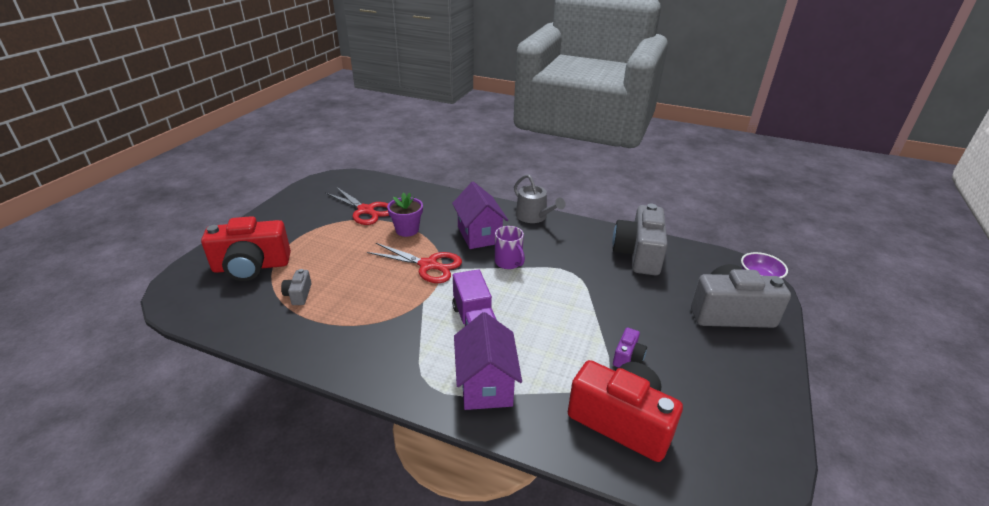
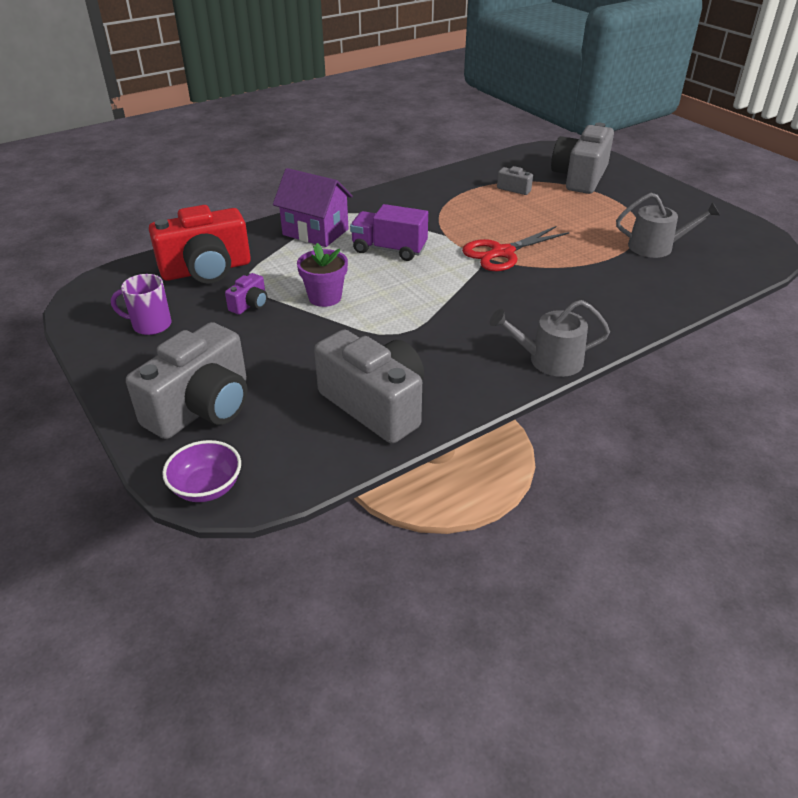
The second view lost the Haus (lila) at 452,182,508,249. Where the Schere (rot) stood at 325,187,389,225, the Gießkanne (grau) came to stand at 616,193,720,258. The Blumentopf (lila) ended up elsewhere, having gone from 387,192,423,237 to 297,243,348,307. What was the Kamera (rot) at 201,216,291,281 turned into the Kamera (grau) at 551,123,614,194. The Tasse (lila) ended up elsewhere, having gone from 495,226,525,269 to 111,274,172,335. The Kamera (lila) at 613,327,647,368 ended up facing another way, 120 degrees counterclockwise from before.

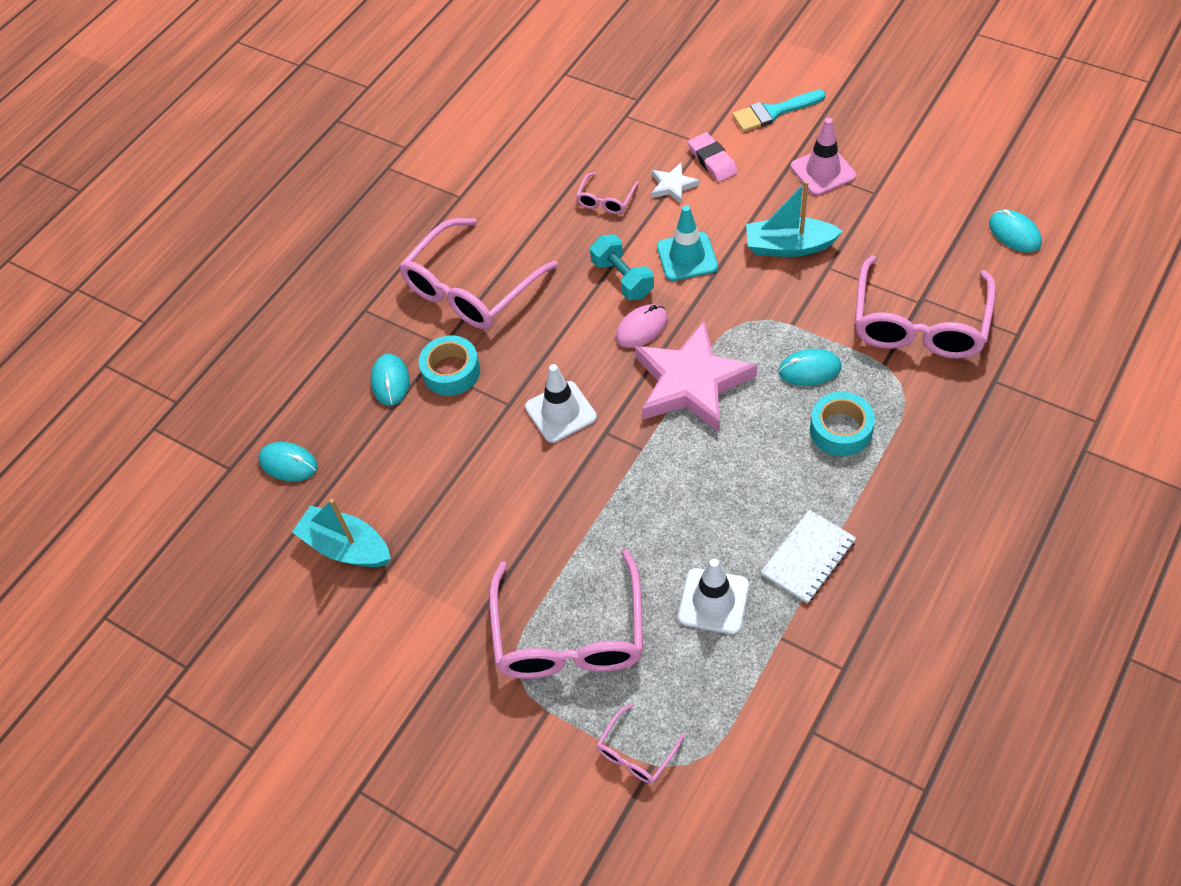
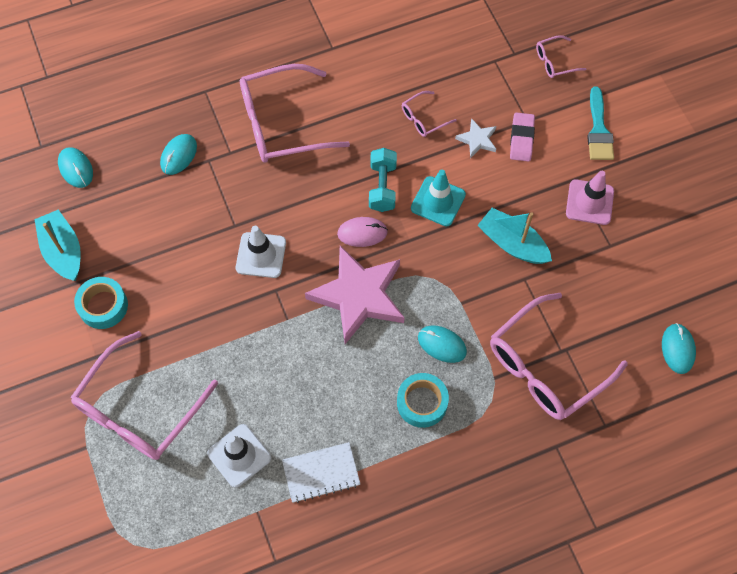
The Pinsel (türkis) at 732,90,826,132 ended up facing another way, 105 degrees counterclockwise from before. The Klebeband (türkis) ended up elsewhere, having gone from 419,335,480,396 to 74,277,128,329. The Brille (rosa) ended up elsewhere, having gone from 597,703,685,784 to 536,35,586,78.

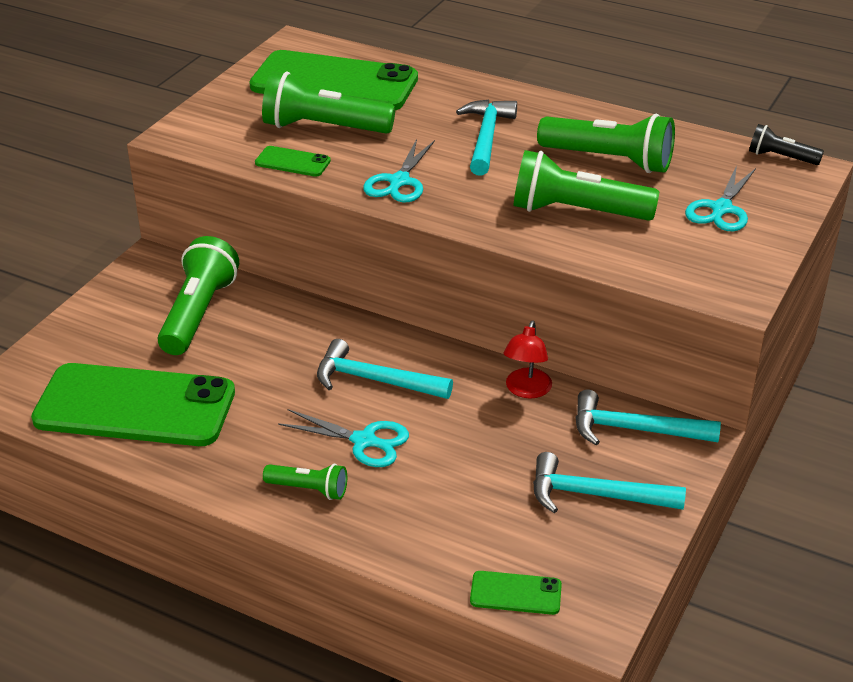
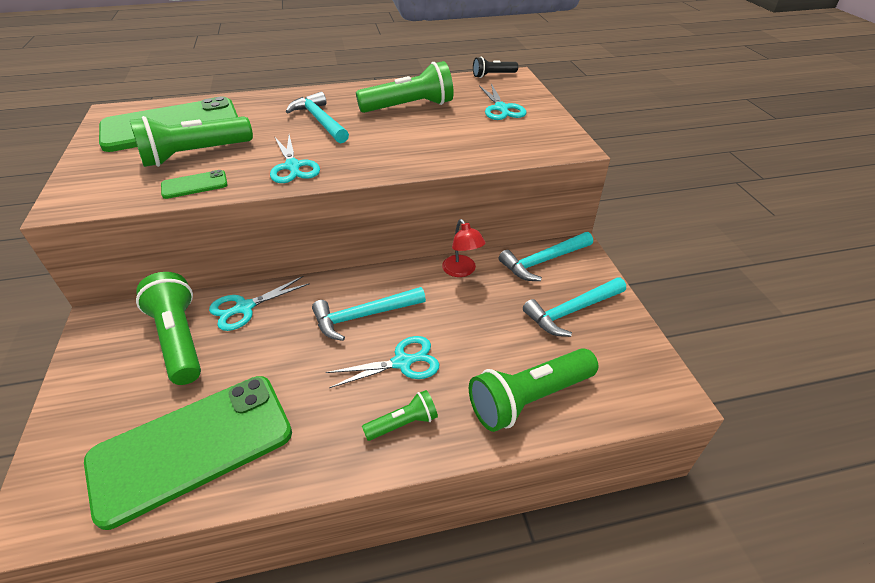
The Taschenlampe (grün) ended up elsewhere, having gone from 513,150,659,221 to 469,348,598,432. The second view lost the Handy (grün) at 470,571,562,615. The second view gained the Schere (türkis) at 209,276,310,331.

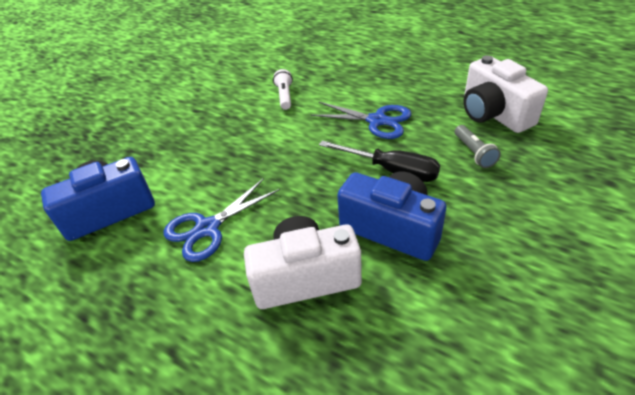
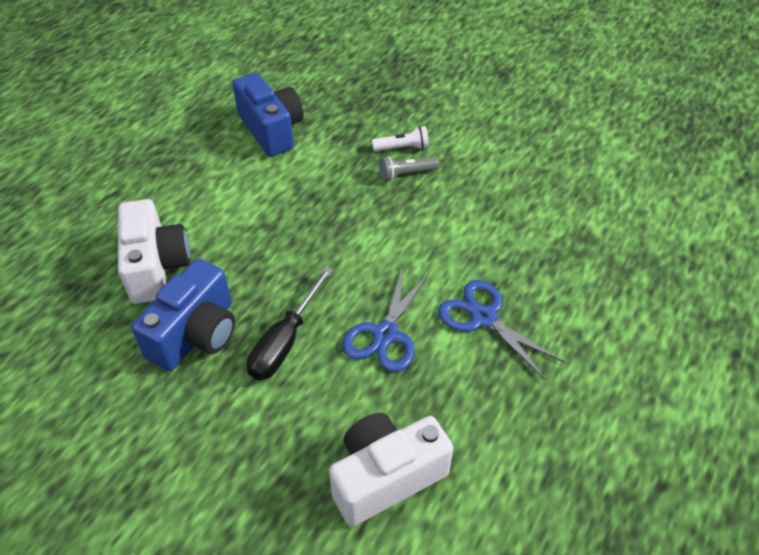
The Taschenlampe (weiß) ended up elsewhere, having gone from 273,69,293,110 to 372,126,429,151. The Taschenlampe (grau) ended up elsewhere, having gone from 455,125,501,168 to 380,157,439,181. The Schere (blau) ended up elsewhere, having gone from 163,178,280,262 to 438,280,565,379.

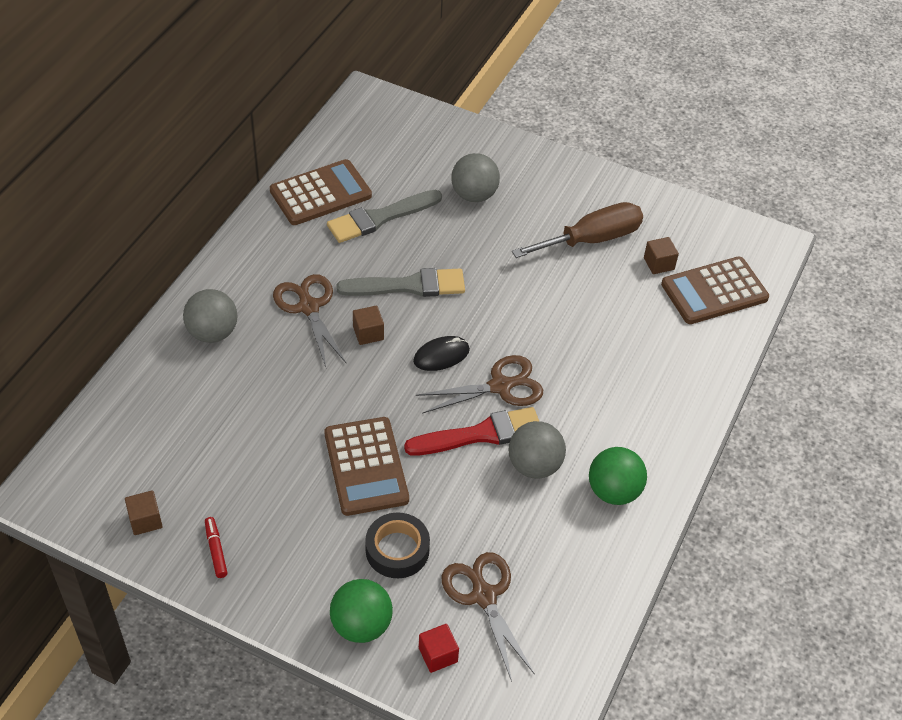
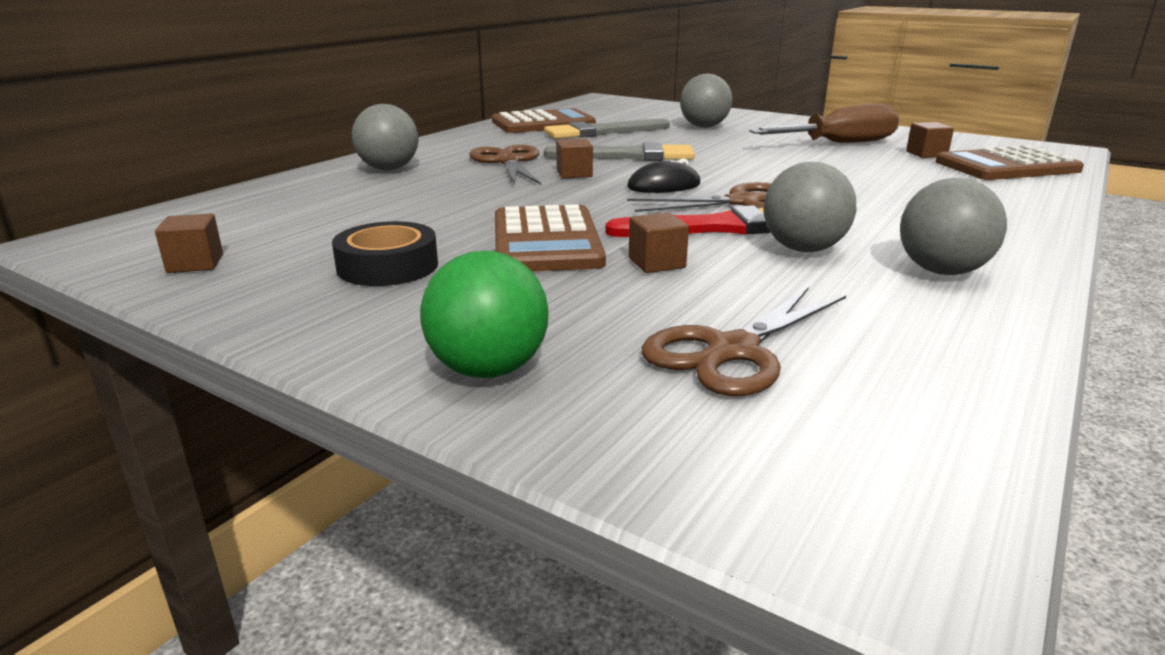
What was the Ball (grün) at 589,447,647,505 turned into the Ball (grau) at 900,178,1007,275. The Klebeband (schwarz) ended up elsewhere, having gone from 365,512,430,578 to 332,221,438,286. The second view lost the Filzstift (rot) at 205,517,228,578. The Schere (braun) at 442,552,535,682 ended up facing another way, 120 degrees counterclockwise from before. The second view lost the Kubus (rot) at 419,624,459,673. The second view gained the Kubus (braun) at 628,212,689,273.

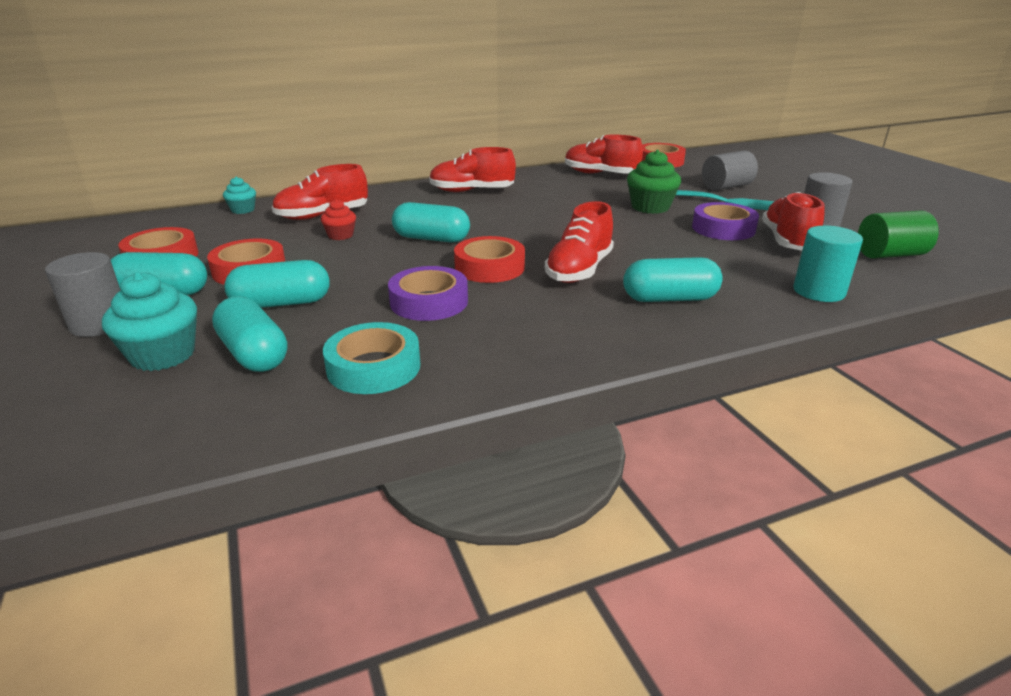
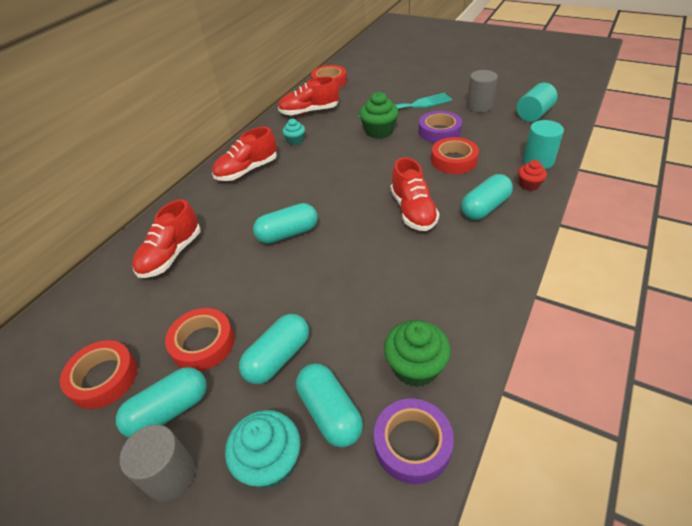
The second view lost the Vollzylinder (grau) at 702,151,758,191. The Muffin (türkis) ended up elsewhere, having gone from 223,177,256,214 to 282,119,305,145. The second view lost the Schuh (rot) at 762,192,824,251. The Muffin (rot) ended up elsewhere, having gone from 321,199,356,240 to 518,160,547,191. What was the Vollzylinder (grün) at 858,210,939,259 turned into the Vollzylinder (türkis) at 517,83,557,122. The Klebeband (rot) ended up elsewhere, having gone from 454,236,525,283 to 431,137,479,174. The Klebeband (lila) ended up elsewhere, having gone from 388,266,468,321 to 374,398,454,484. The Kapsel (türkis) at 212,296,288,372 ended up facing another way, 45 degrees clockwise from before. Where the Klebeband (türkis) stood at 323,322,420,394, the Muffin (grün) came to stand at 384,320,451,387.

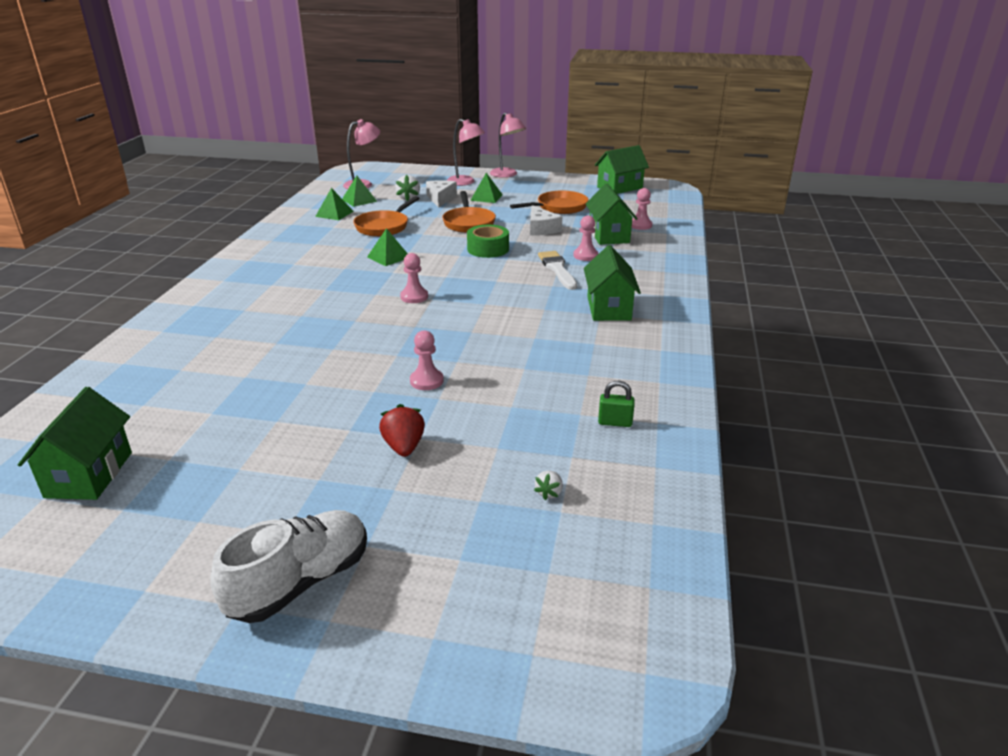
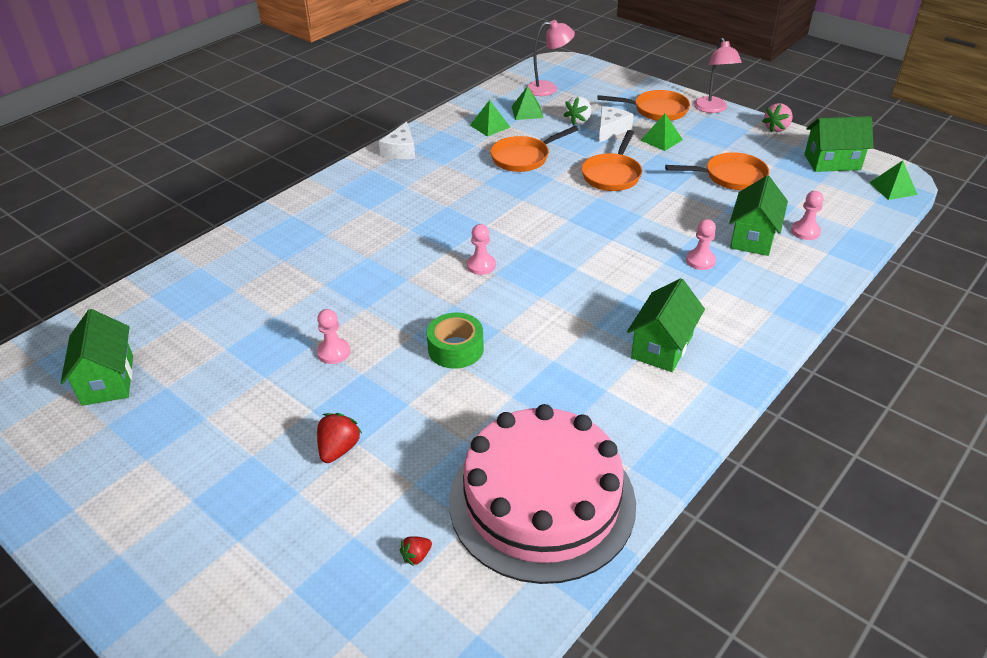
Where the Lampe (rosa) stood at 446,119,485,186, the Pfanne (orange) came to stand at 597,90,690,121. The Käse (weiß) ended up elsewhere, having gone from 530,205,562,236 to 379,122,415,159. The Klebeband (grün) ended up elsewhere, having gone from 467,225,509,258 to 427,312,484,369. The Pyramide (grün) ended up elsewhere, having gone from 367,228,408,266 to 869,161,918,200. The second view lost the Pinsel (weiß) at 538,251,577,290. The Bauer (rosa) ended up elsewhere, having gone from 410,330,444,390 to 317,309,350,364. Where the Vorhängeschloss (grün) stood at 598,381,635,427, the Kuchen (rosa) came to stand at 449,404,636,584. The Haus (grün) at 18,387,132,500 ended up facing another way, 45 degrees counterclockwise from before. What was the Erdbeere (weiß) at 534,471,563,500 turned into the Erdbeere (rot) at 400,536,432,566. The second view lost the Schuh (weiß) at 210,510,367,623. The second view gained the Erdbeere (rosa) at 762,103,793,132.

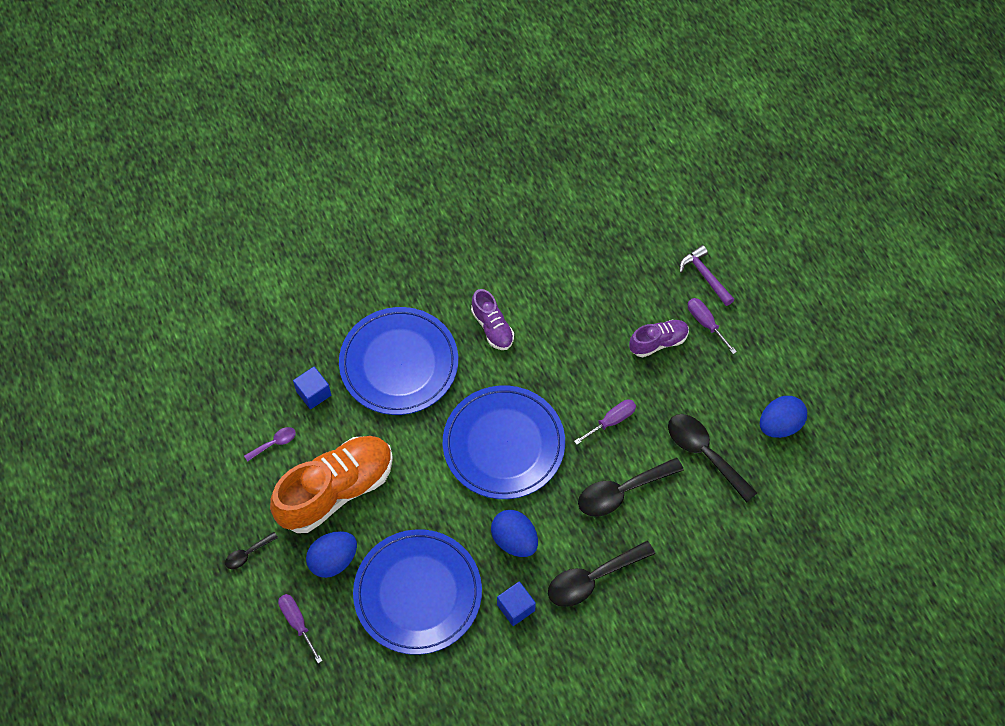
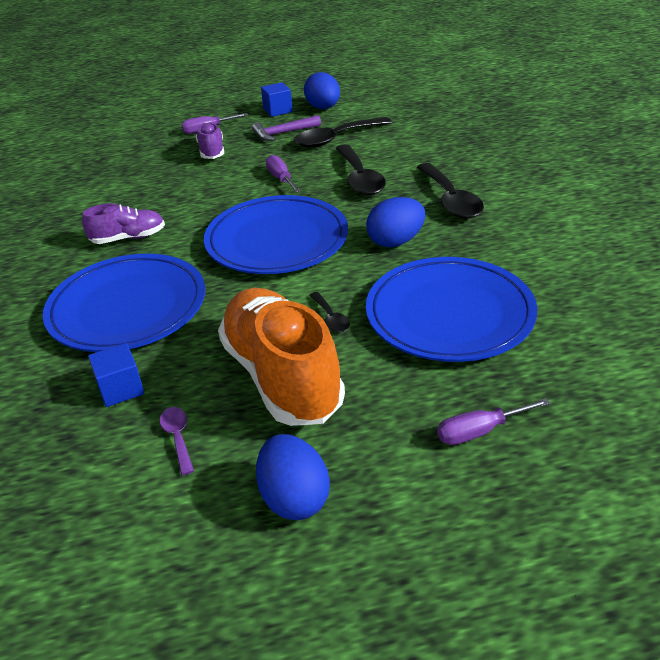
The Hammer (lila) ended up elsewhere, having gone from 680,245,734,306 to 252,115,321,141. The Ei (blau) ended up elsewhere, having gone from 306,531,357,578 to 256,434,330,520. The Löffel (schwarz) ended up elsewhere, having gone from 225,532,278,569 to 310,292,350,332. The Kubus (blau) ended up elsewhere, having gone from 497,581,536,626 to 261,82,293,117.

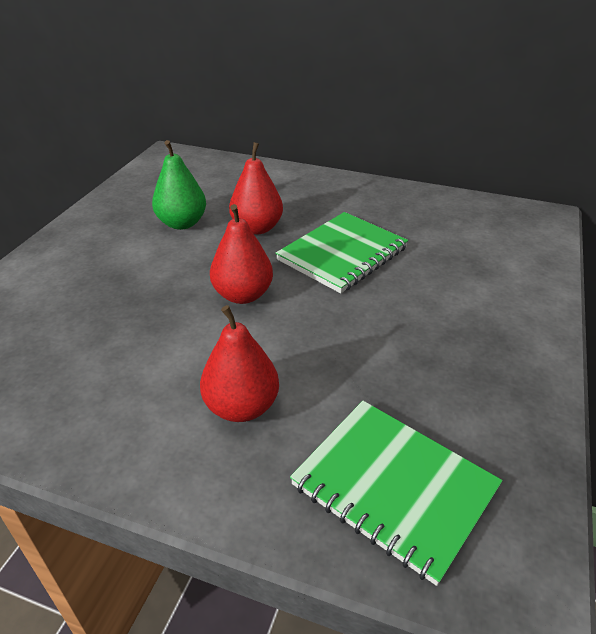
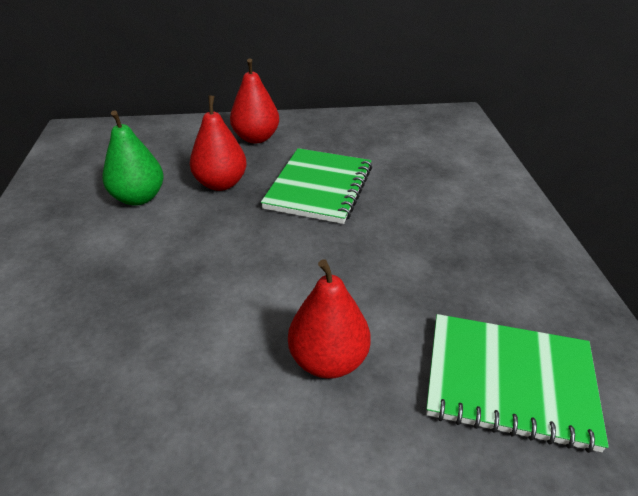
The Birne (rot) ended up elsewhere, having gone from 210,204,273,304 to 230,58,279,143.

